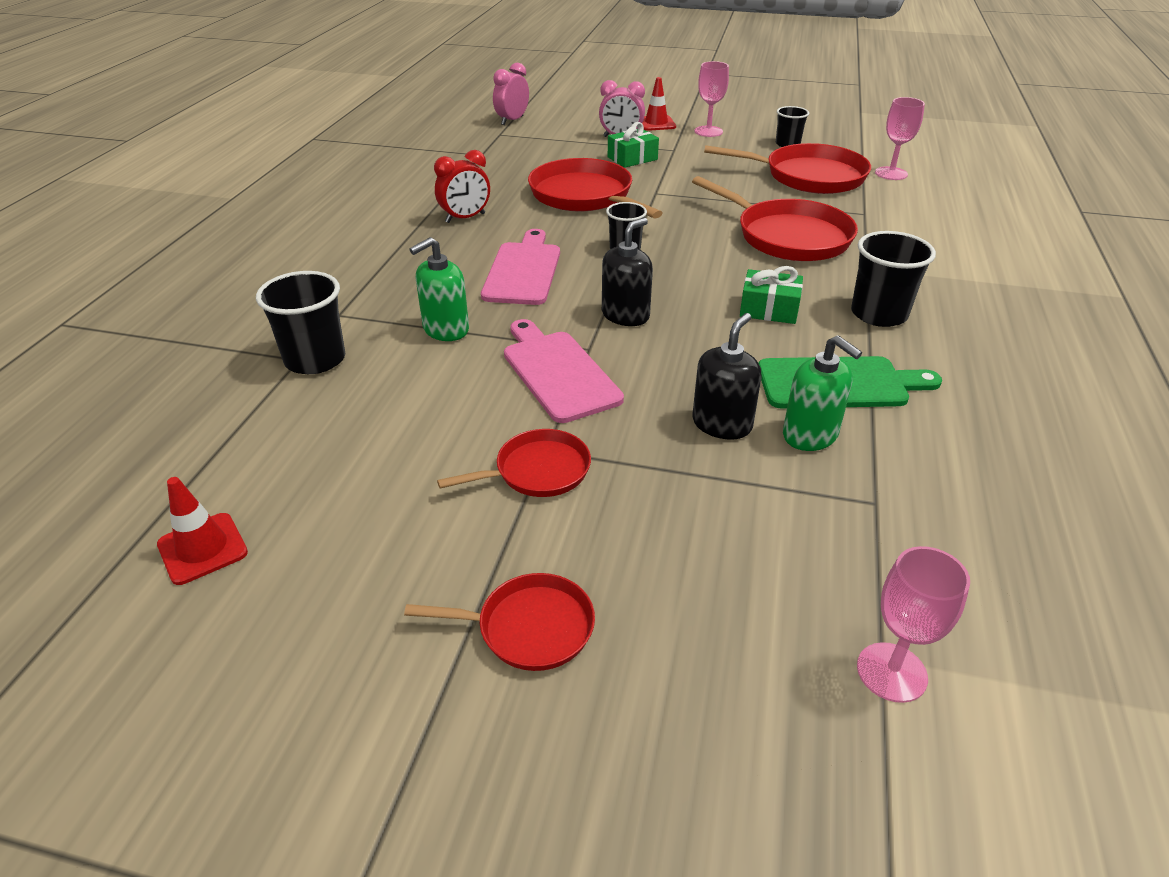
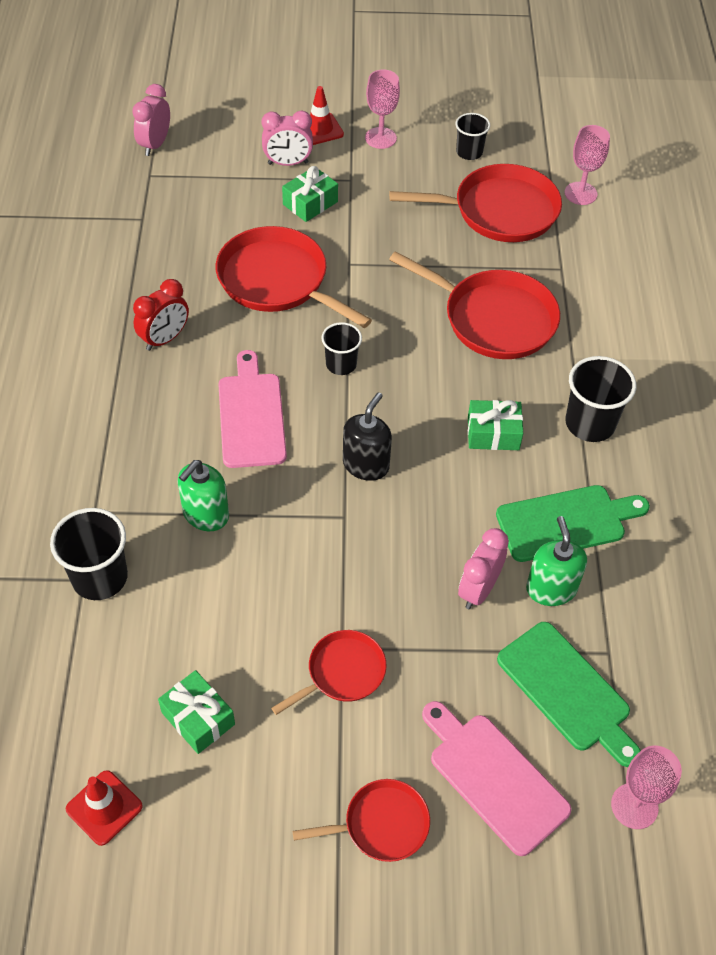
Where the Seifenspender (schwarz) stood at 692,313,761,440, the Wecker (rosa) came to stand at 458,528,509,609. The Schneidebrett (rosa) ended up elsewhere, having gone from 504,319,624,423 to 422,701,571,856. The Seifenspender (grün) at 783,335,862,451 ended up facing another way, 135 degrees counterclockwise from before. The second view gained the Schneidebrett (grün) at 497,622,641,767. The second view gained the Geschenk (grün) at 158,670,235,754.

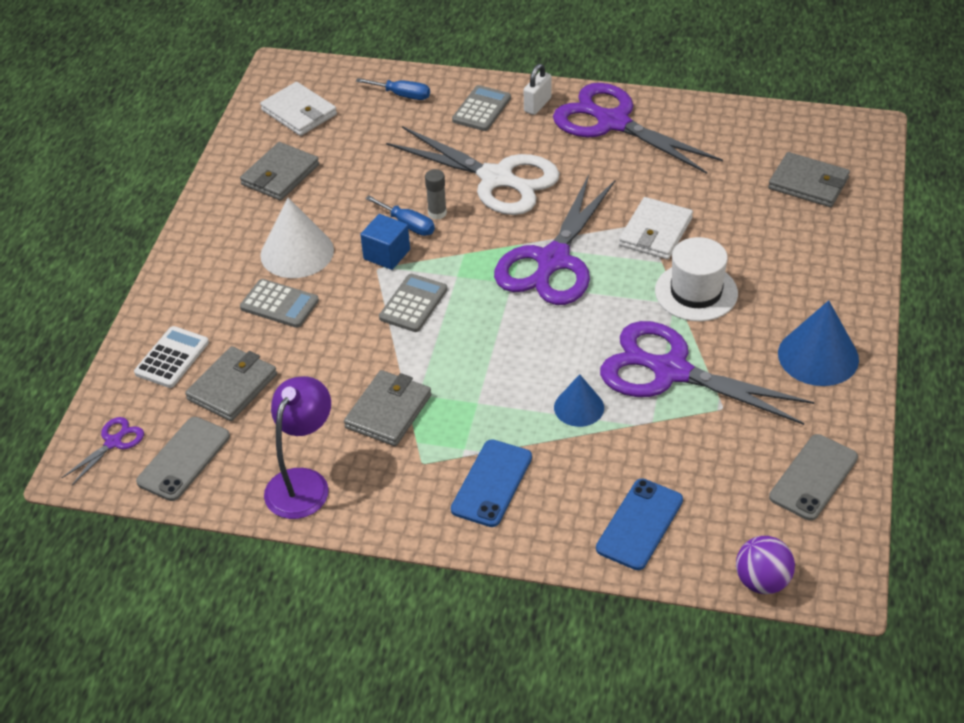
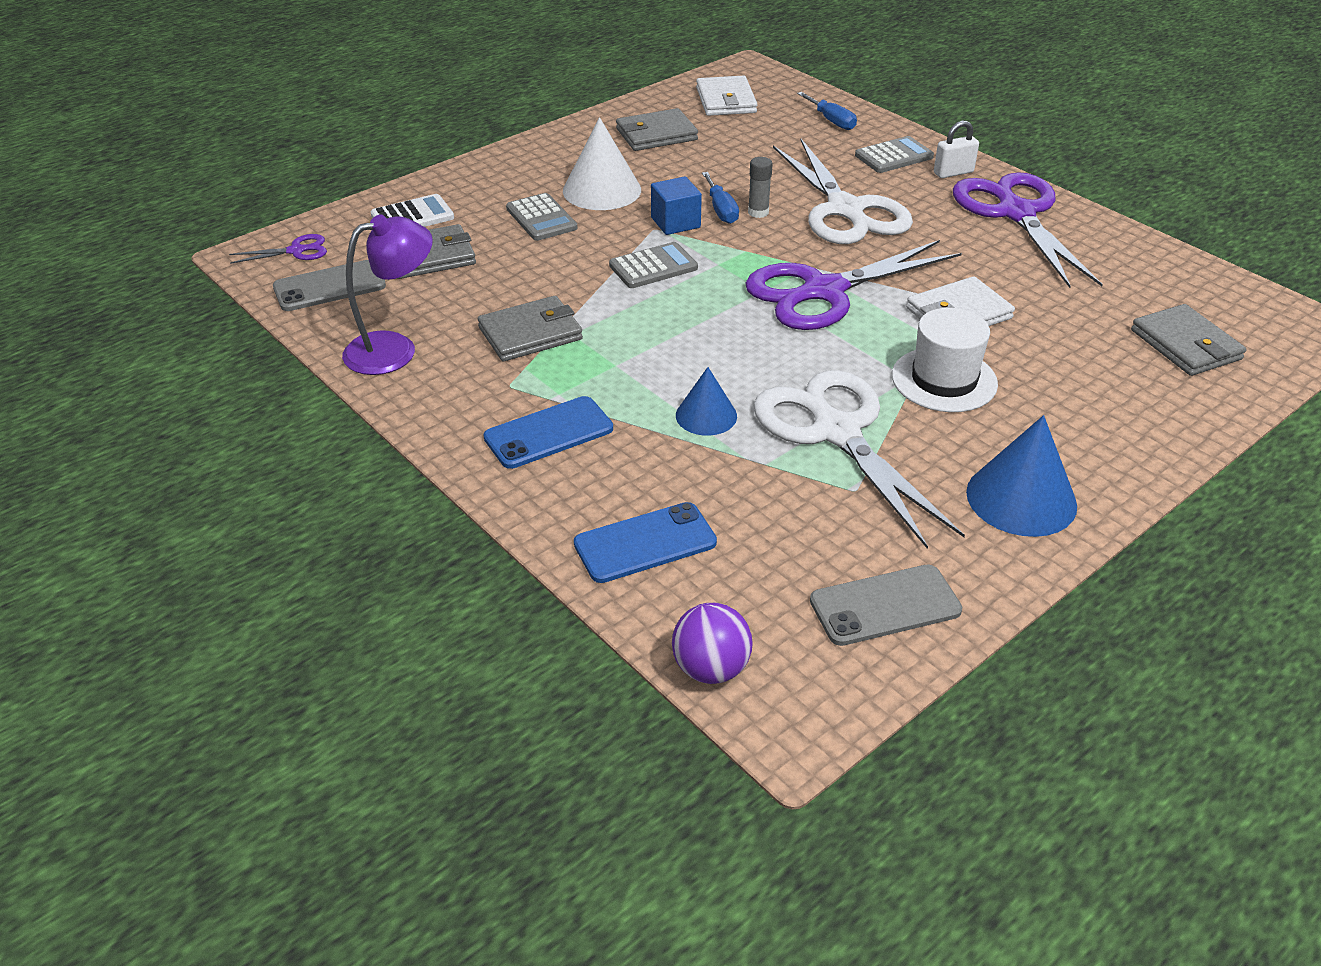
What was the Schere (lila) at 600,321,814,425 turned into the Schere (weiß) at 753,370,965,549.

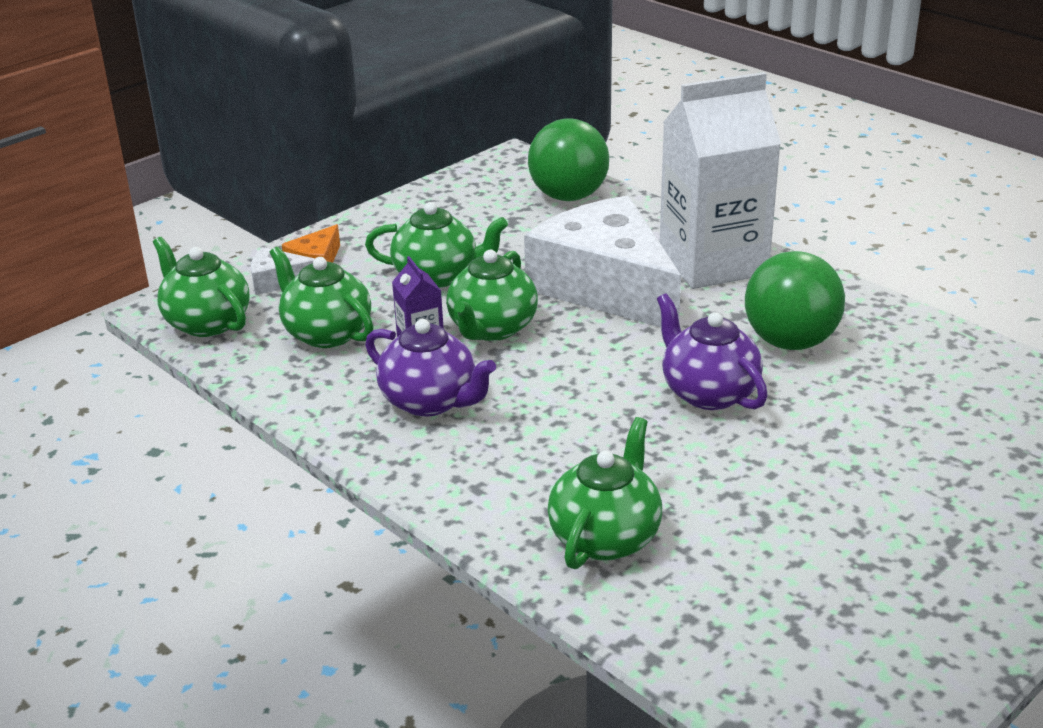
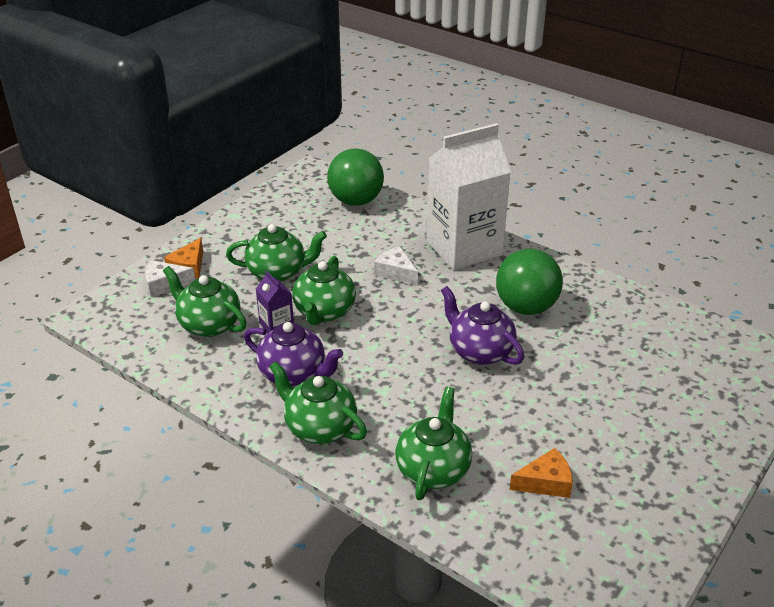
The size of the Käse (weiß) at 524,196,681,327 changed by a factor of 0.40. The Teekanne (grün) ended up elsewhere, having gone from 153,237,250,337 to 269,361,367,444. The second view gained the Käse (orange) at 509,448,573,498.

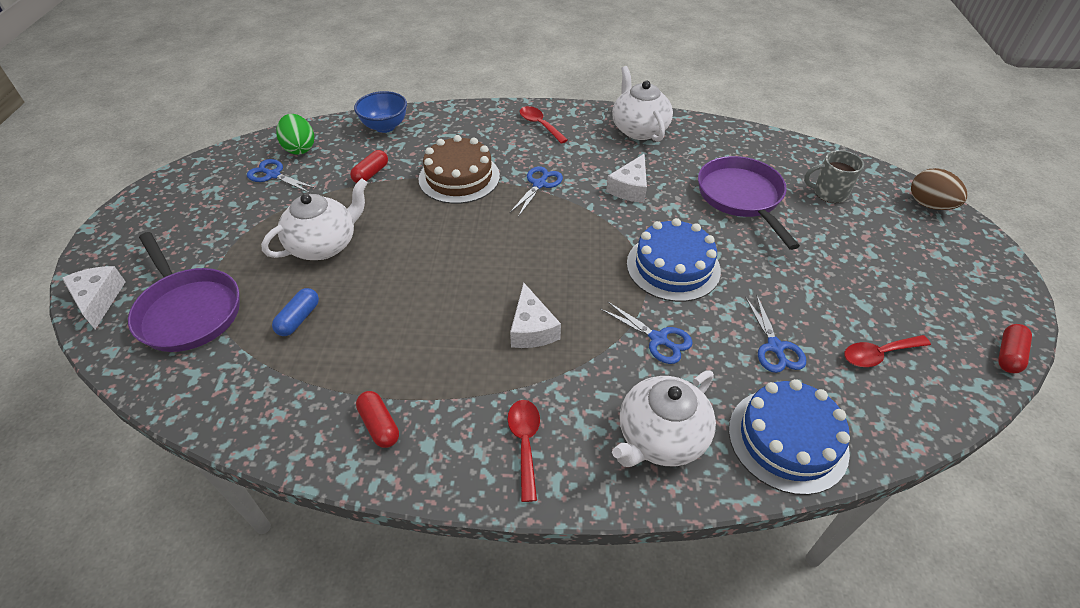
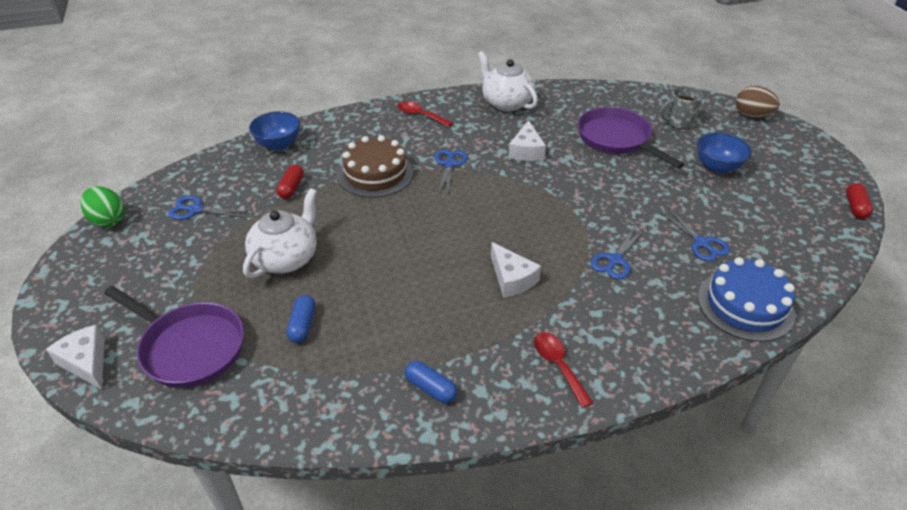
The Ei (grün) ended up elsewhere, having gone from 276,114,314,155 to 81,186,125,227. The second view lost the Kuchen (blau) at 627,218,721,302. The Schere (blau) at 600,301,693,364 ended up facing another way, 105 degrees clockwise from before. The second view lost the Löffel (rot) at 844,335,931,367. The second view lost the Teekanne (weiß) at 612,370,716,467. What was the Kapsel (rot) at 356,391,399,448 turned into the Kapsel (blau) at 405,361,458,403. The second view gained the Schüssel (blau) at 697,132,752,174.

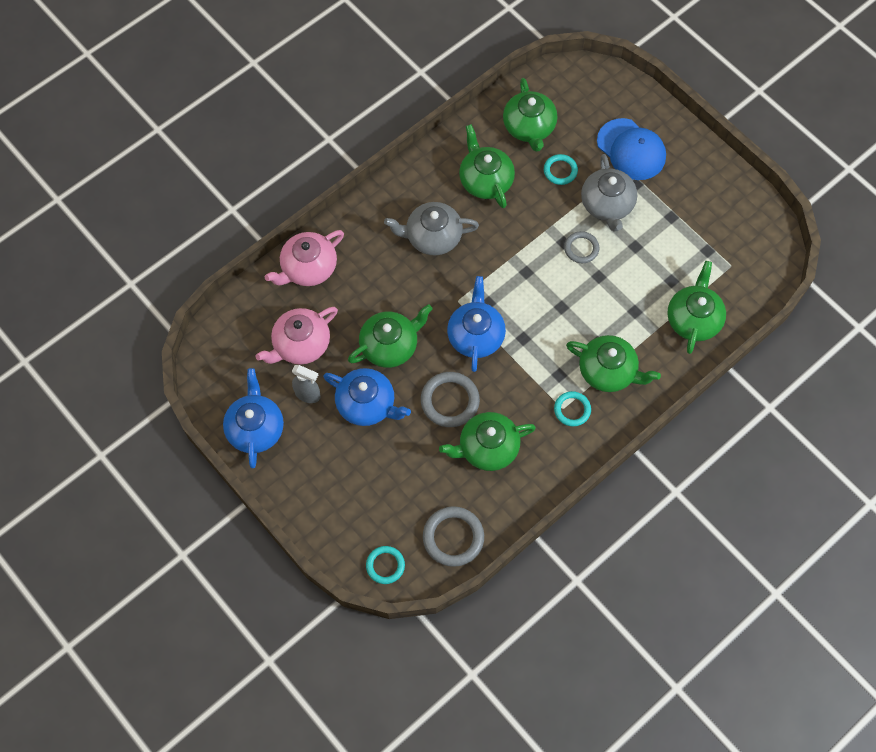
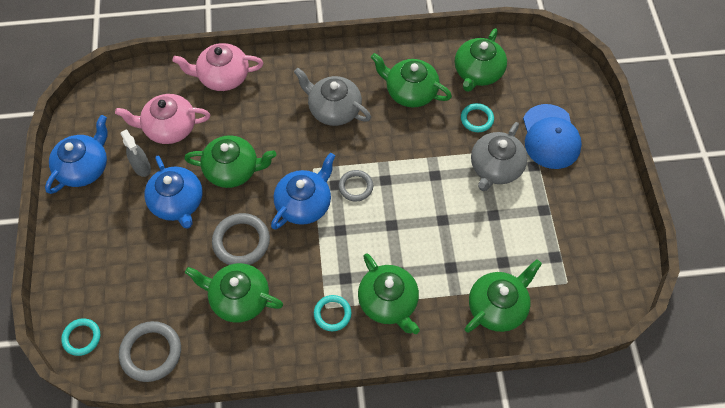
The Teekanne (grün) at 459,124,515,208 ended up facing another way, 75 degrees counterclockwise from before. The Ring (grau) ended up elsewhere, having gone from 564,231,599,263 to 338,170,373,202.

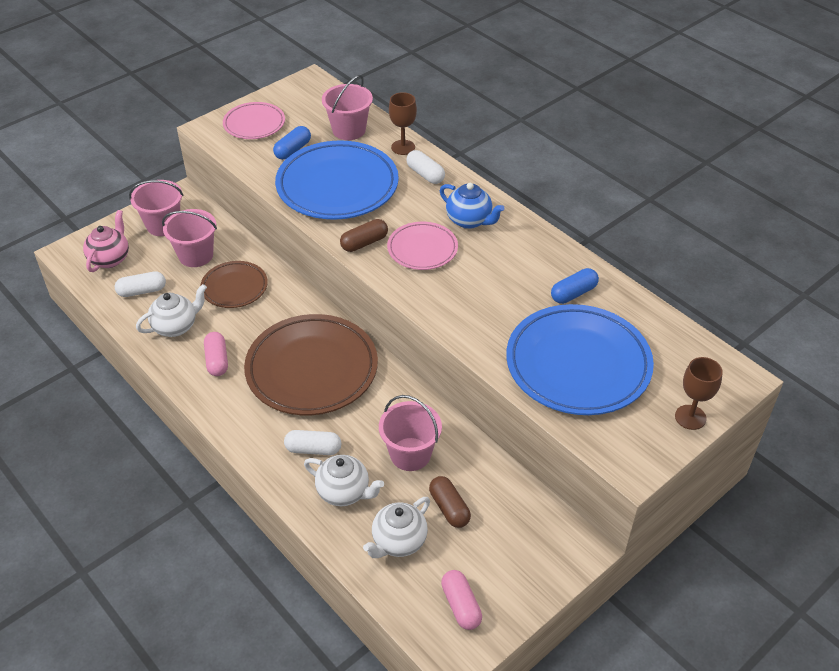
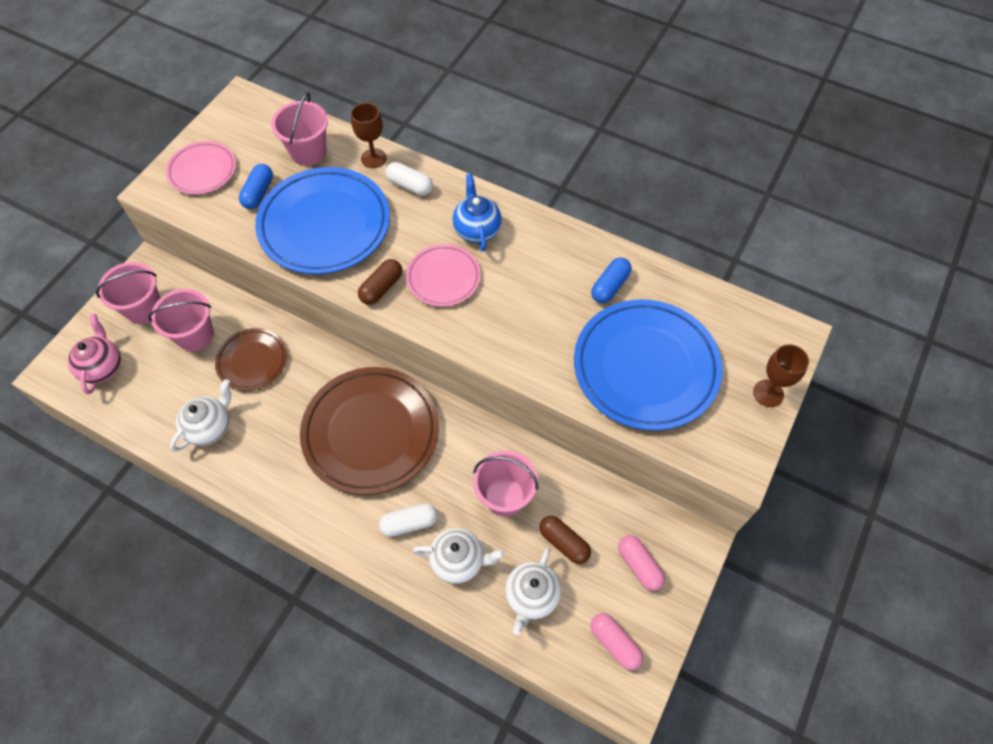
The Teekanne (blau) at 440,183,504,229 ended up facing another way, 120 degrees counterclockwise from before. The second view lost the Kapsel (weiß) at 115,271,166,297. The Kapsel (rosa) ended up elsewhere, having gone from 204,332,228,376 to 618,535,665,591.

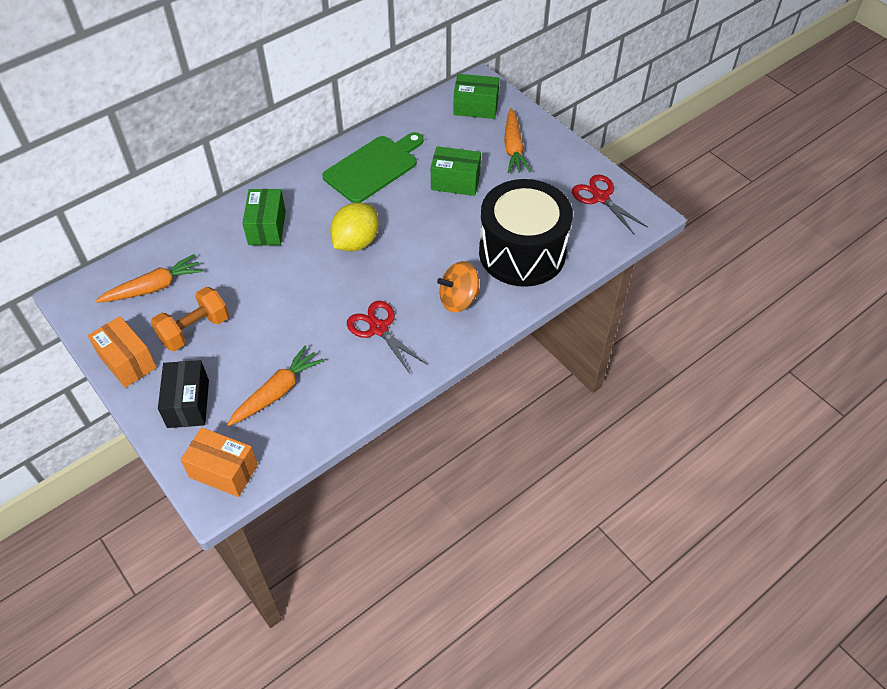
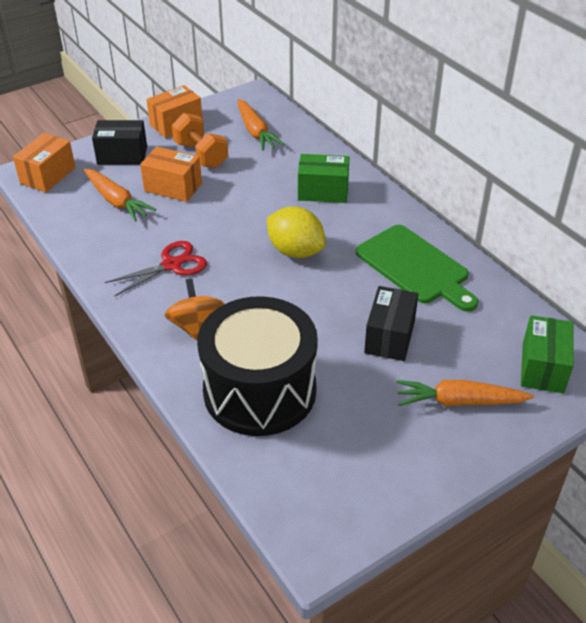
What was the Schachtel (grün) at 431,146,481,196 turned into the Schachtel (schwarz) at 364,286,419,361. The second view lost the Schere (rot) at 572,175,648,234. The second view gained the Schachtel (orange) at 140,147,202,202.

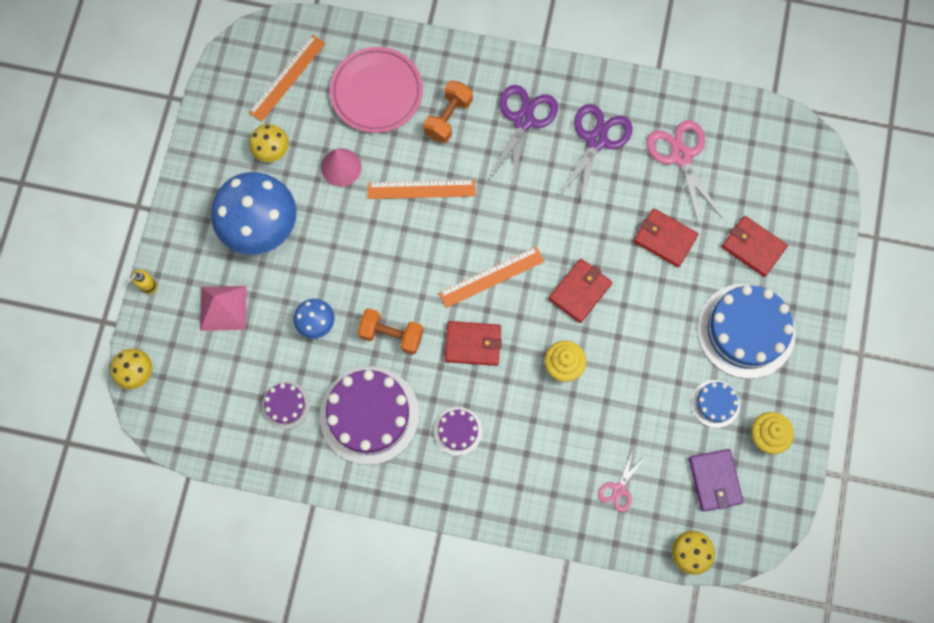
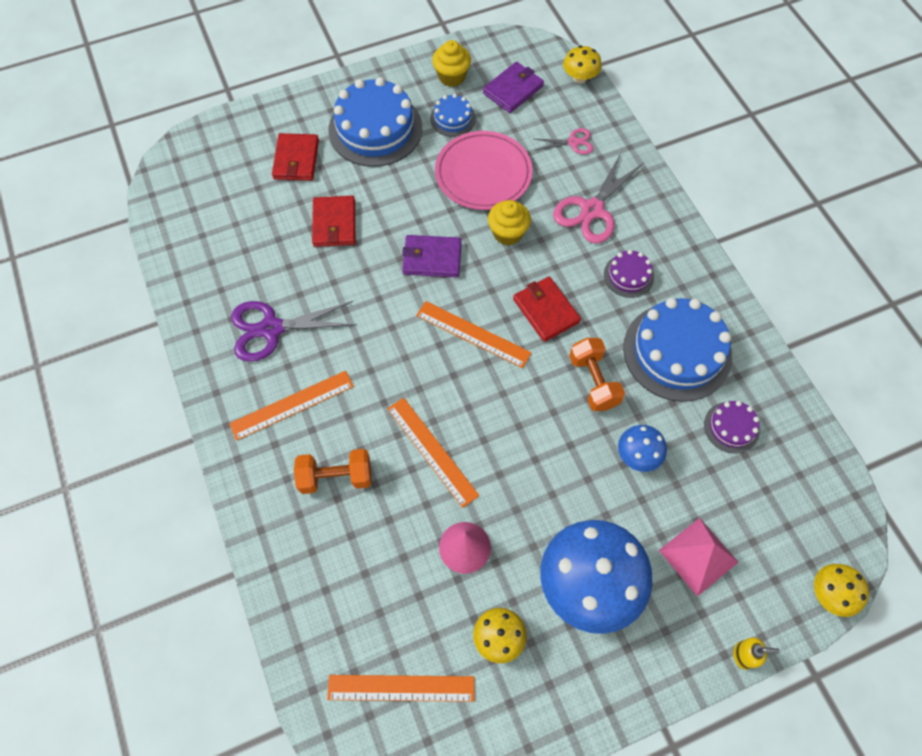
The Teller (rosa) ended up elsewhere, having gone from 330,47,423,133 to 435,131,533,210. Where the Schere (lila) stood at 488,85,558,190, the Lineal (orange) came to stand at 229,371,354,441. The Schere (rosa) ended up elsewhere, having gone from 646,120,723,224 to 553,153,644,244. What was the Geldbörse (rot) at 549,259,612,323 turned into the Geldbörse (lila) at 402,235,462,278. What was the Kuchen (lila) at 320,366,419,465 turned into the Kuchen (blau) at 623,298,732,402.

